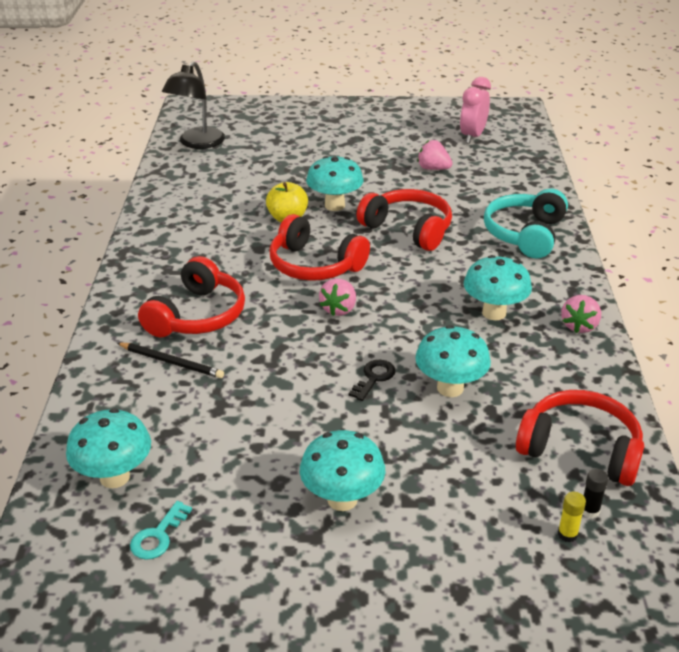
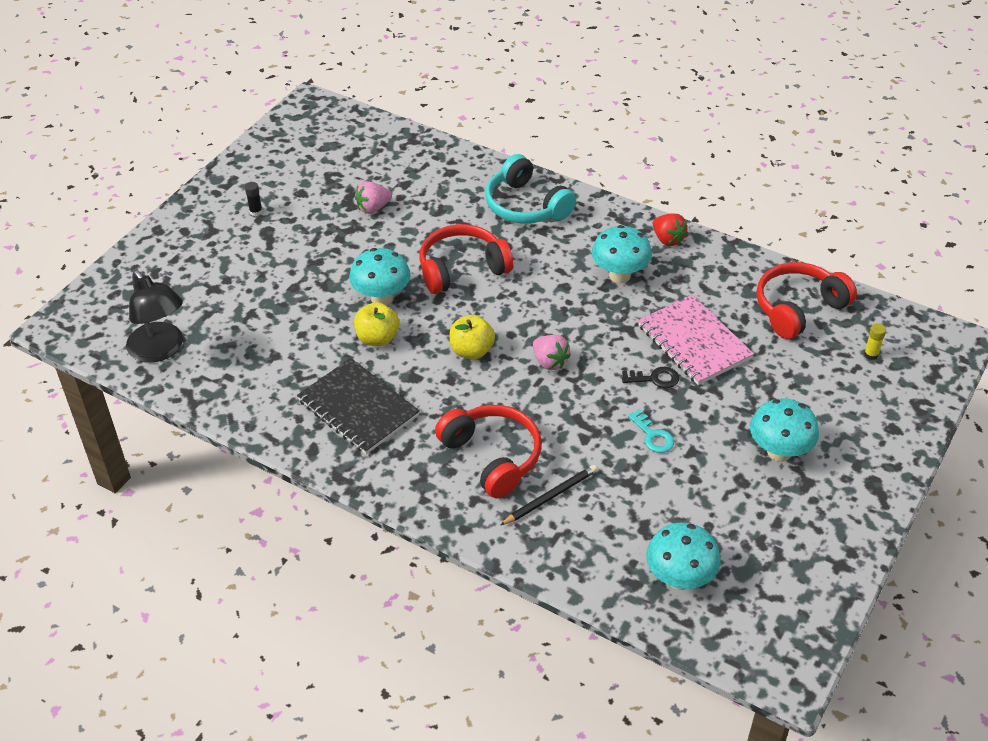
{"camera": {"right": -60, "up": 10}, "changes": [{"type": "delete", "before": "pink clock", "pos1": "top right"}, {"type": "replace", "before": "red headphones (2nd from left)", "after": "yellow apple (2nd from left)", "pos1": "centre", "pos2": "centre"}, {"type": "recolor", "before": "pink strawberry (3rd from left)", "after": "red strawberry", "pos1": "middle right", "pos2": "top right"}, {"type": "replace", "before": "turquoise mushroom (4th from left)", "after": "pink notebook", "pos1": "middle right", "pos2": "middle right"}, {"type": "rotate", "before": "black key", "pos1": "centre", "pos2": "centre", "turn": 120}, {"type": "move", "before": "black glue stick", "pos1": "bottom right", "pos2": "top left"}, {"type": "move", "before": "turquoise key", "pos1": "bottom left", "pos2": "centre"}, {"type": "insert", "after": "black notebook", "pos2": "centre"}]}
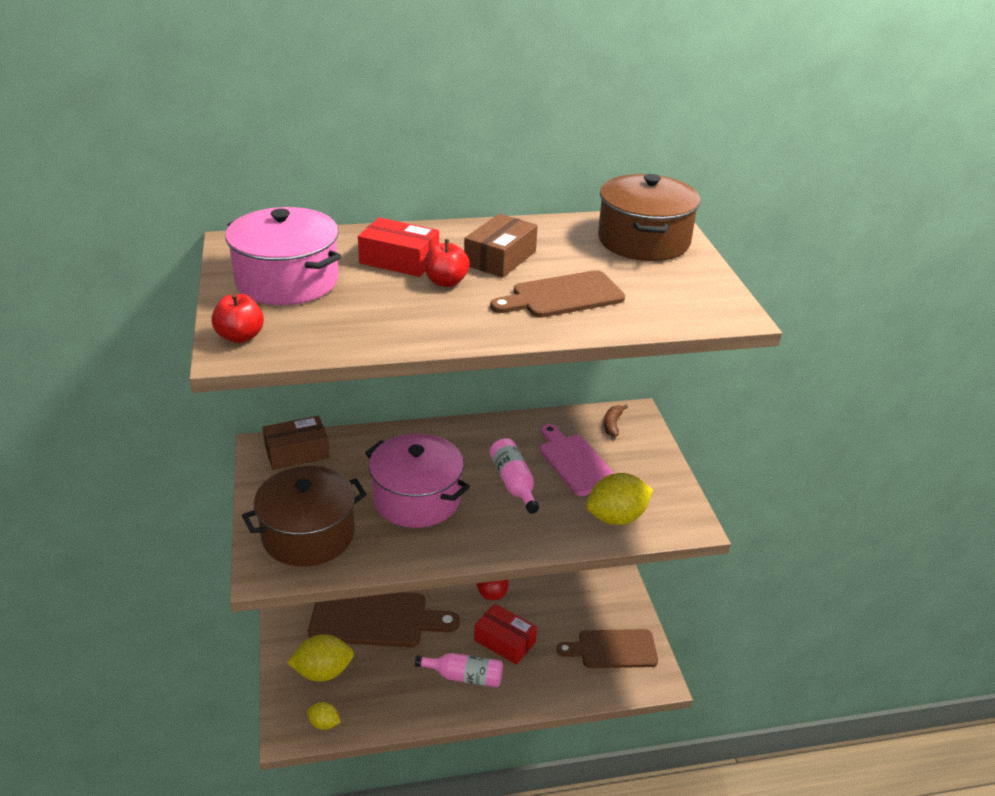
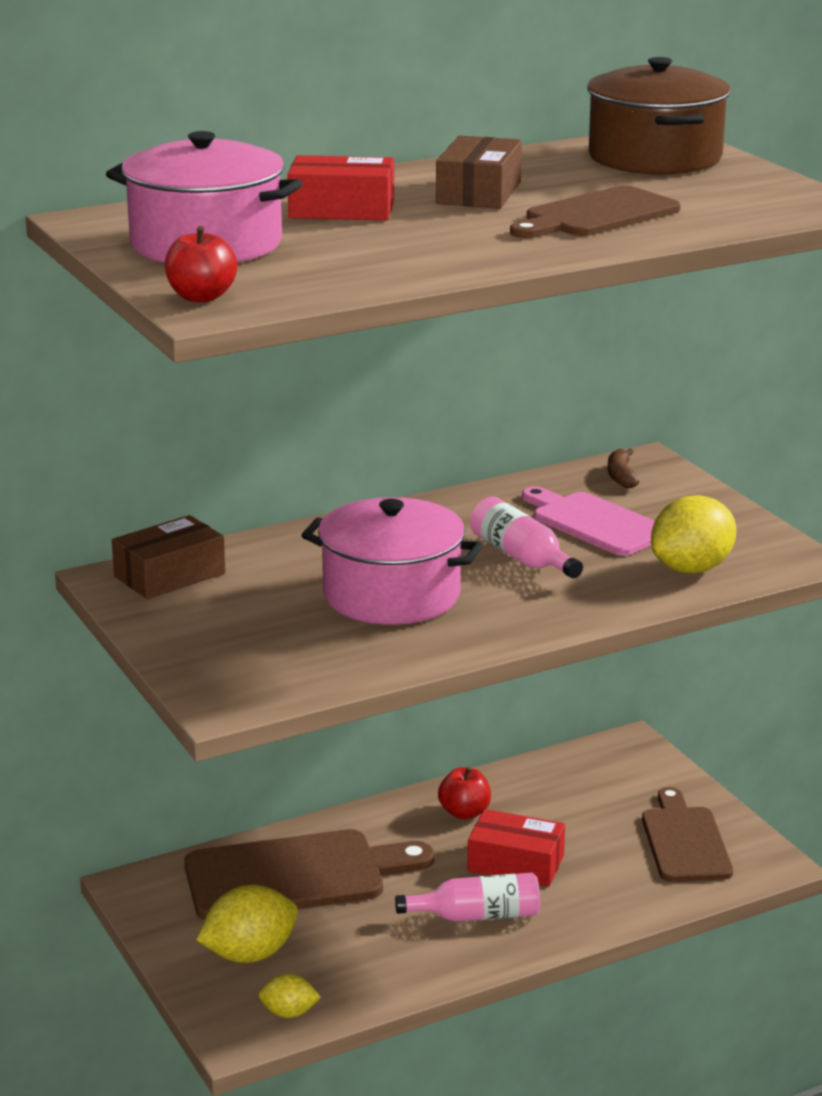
{"camera": {"right": -15, "up": -10}, "changes": [{"type": "delete", "before": "red apple (2nd from left)", "pos1": "top centre"}, {"type": "delete", "before": "brown pot (1st from left)", "pos1": "middle left"}, {"type": "rotate", "before": "brown cutting board (3rd from left)", "pos1": "bottom centre", "pos2": "bottom right", "turn": 105}]}
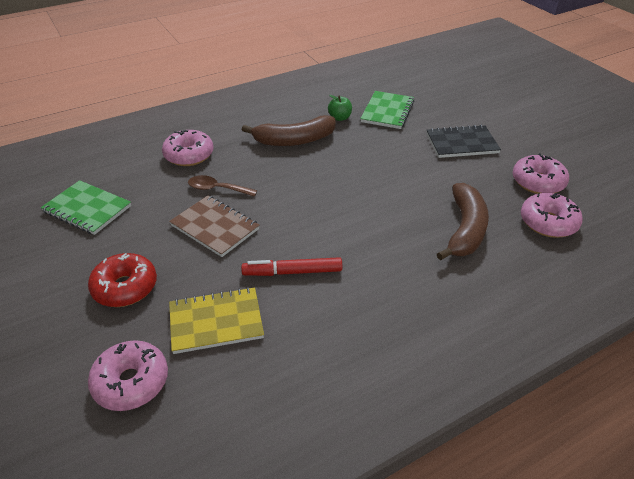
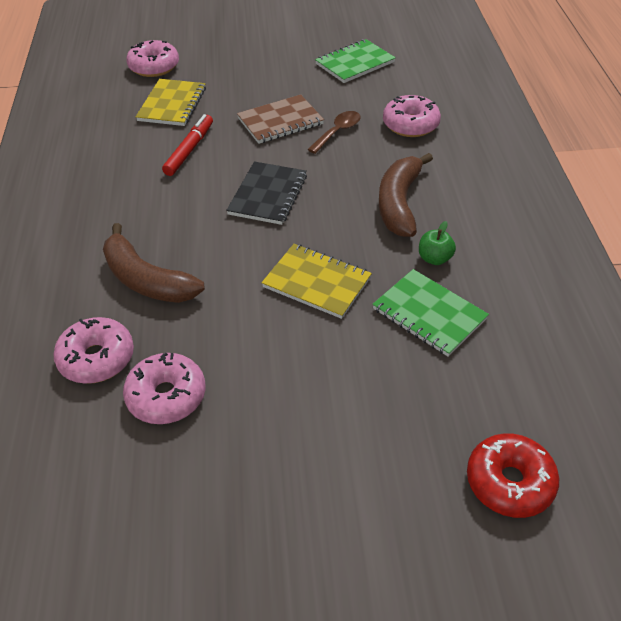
{"camera": {"right": 115, "up": 5}, "changes": [{"type": "move", "before": "black notebook", "pos1": "top right", "pos2": "top centre"}, {"type": "move", "before": "red donut", "pos1": "middle left", "pos2": "bottom right"}, {"type": "insert", "after": "yellow notebook (2nd from left)", "pos2": "centre"}]}
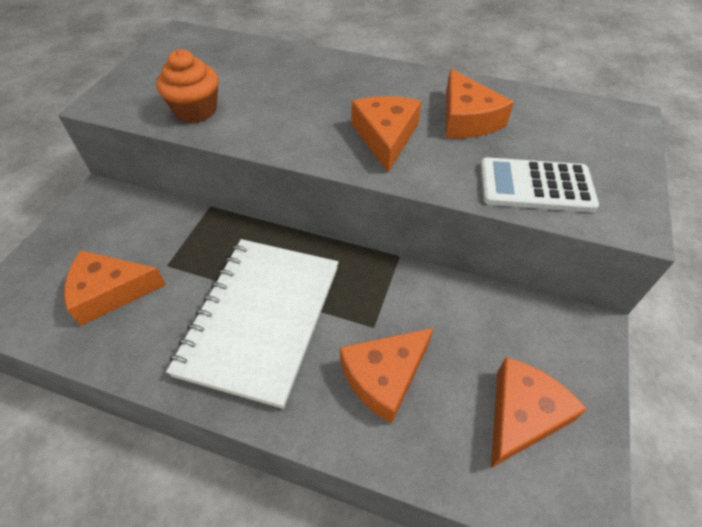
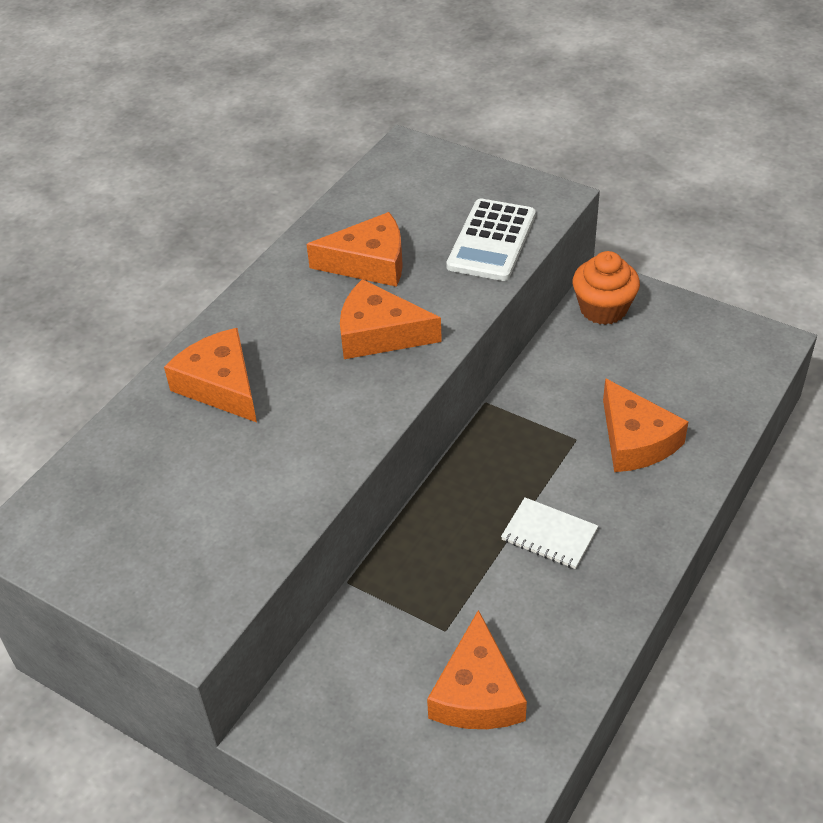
{"camera": {"right": -75, "up": -5}, "changes": [{"type": "move", "before": "orange cupcake", "pos1": "top left", "pos2": "middle right"}, {"type": "resize", "before": "white notebook", "pos1": "centre", "pos2": "middle right", "scale": 0.42}, {"type": "move", "before": "orange cheese (5th from left in the first image)", "after": "orange cheese (1st from left)", "pos1": "bottom right", "pos2": "middle left"}]}
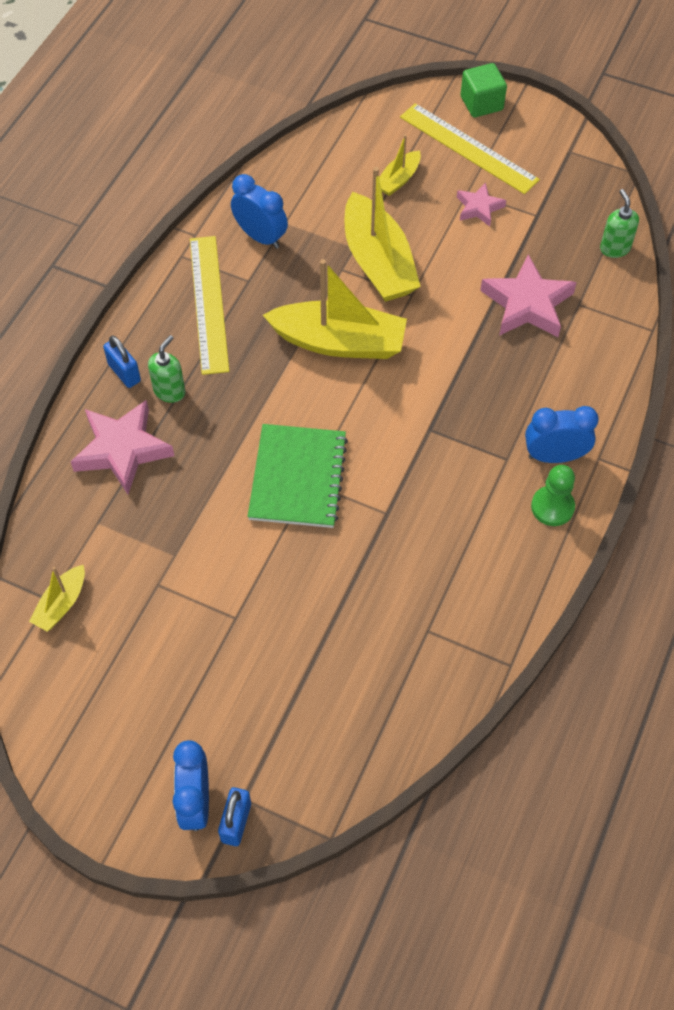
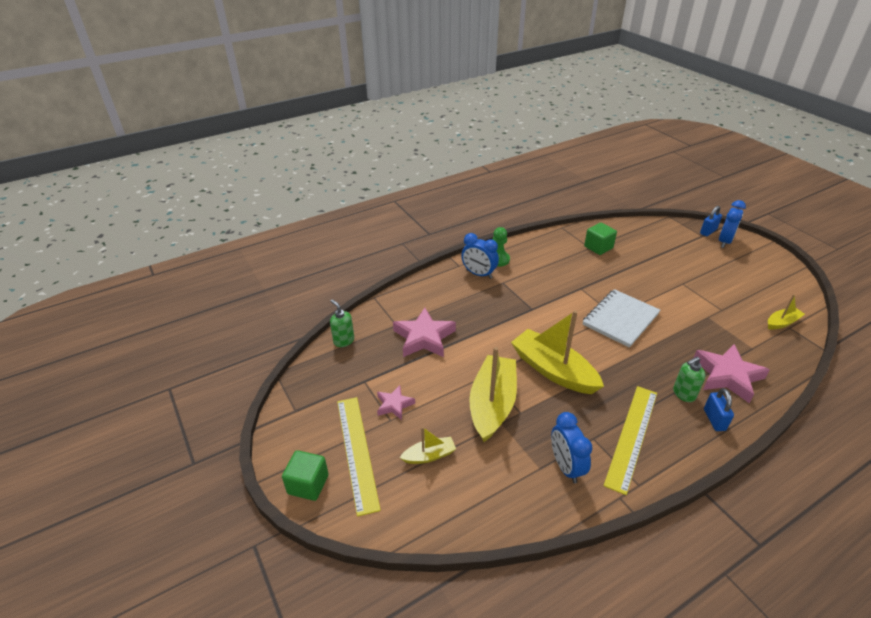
{"camera": {"right": -145, "up": -20}, "changes": [{"type": "rotate", "before": "green soap dispenser (2nd from left in the first image)", "pos1": "top right", "pos2": "centre", "turn": 120}, {"type": "recolor", "before": "green notebook", "after": "white notebook", "pos1": "centre", "pos2": "middle right"}, {"type": "insert", "after": "green cube (2nd from left)", "pos2": "middle right"}]}
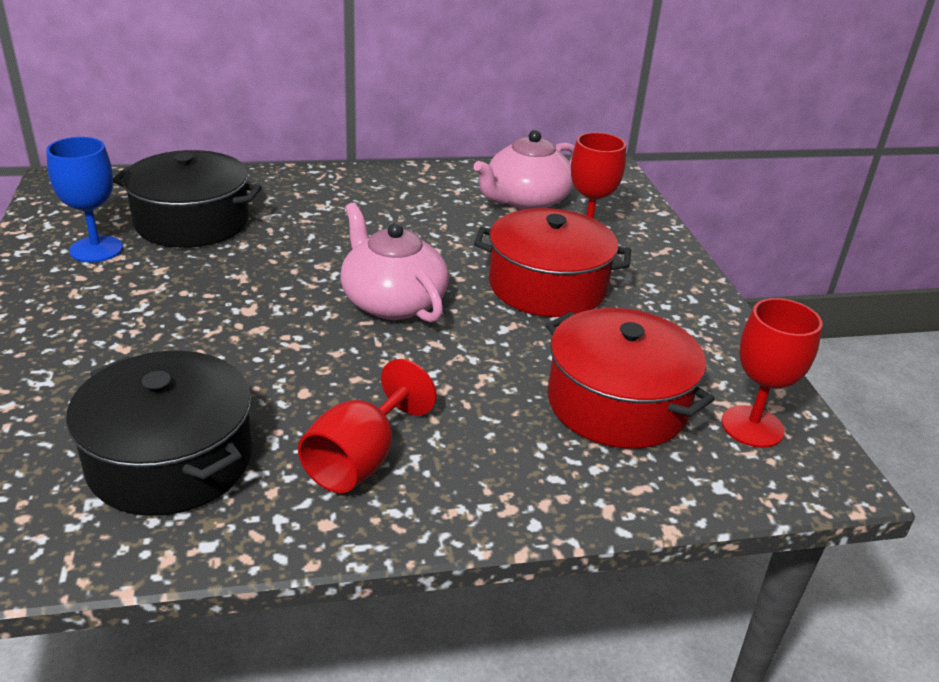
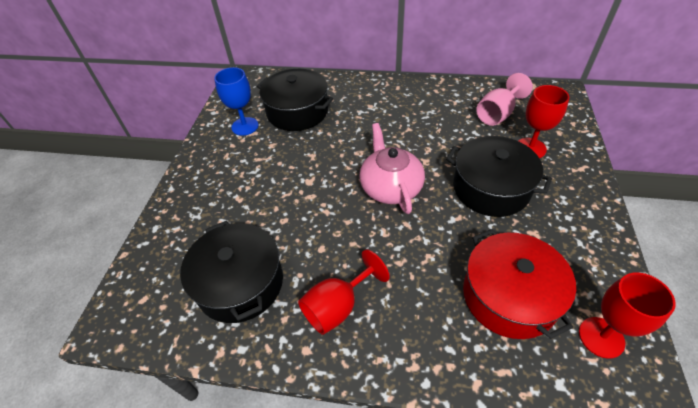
{"camera": {"right": 25, "up": 15}, "changes": [{"type": "replace", "before": "pink teapot (2nd from left)", "after": "pink goblet", "pos1": "top centre", "pos2": "top right"}, {"type": "recolor", "before": "red pot (1st from left)", "after": "black pot (3rd from left)", "pos1": "centre", "pos2": "middle right"}]}
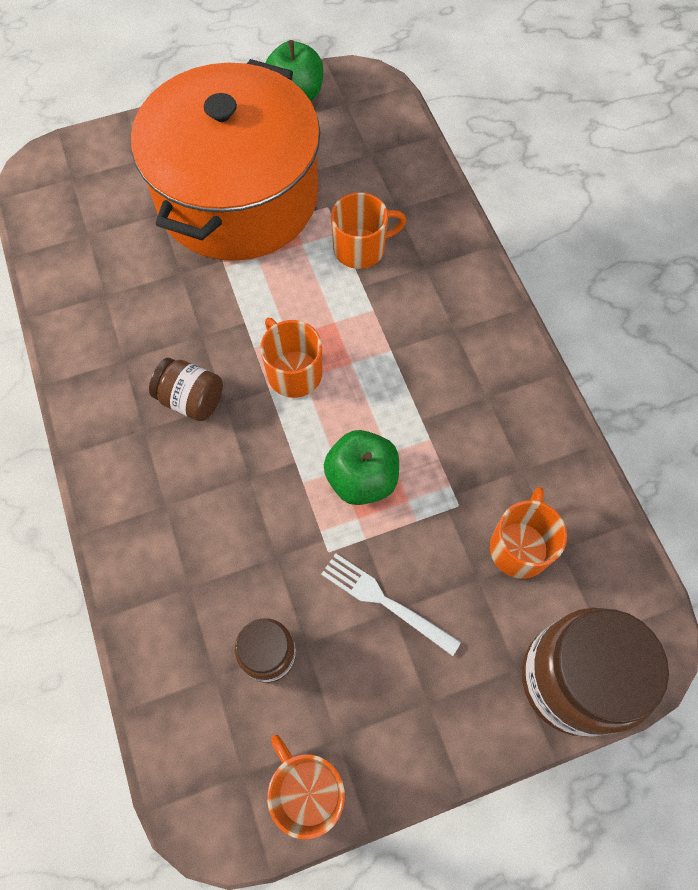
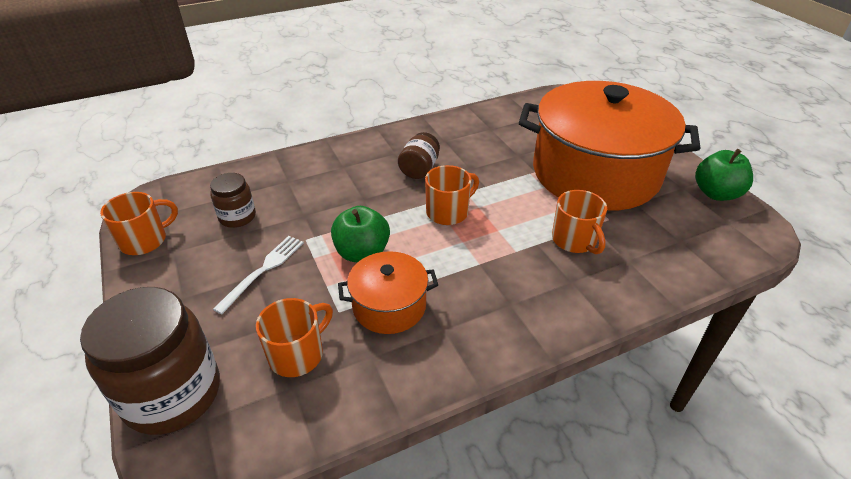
{"camera": {"right": 85, "up": -25}, "changes": [{"type": "rotate", "before": "orange mug (4th from left in the first image)", "pos1": "middle right", "pos2": "bottom centre", "turn": -60}, {"type": "insert", "after": "orange pot (1st from left)", "pos2": "centre"}]}
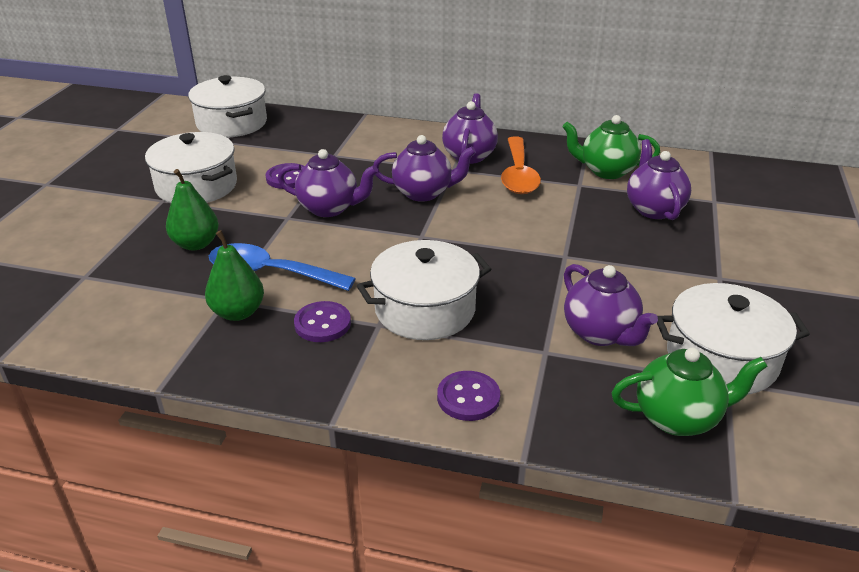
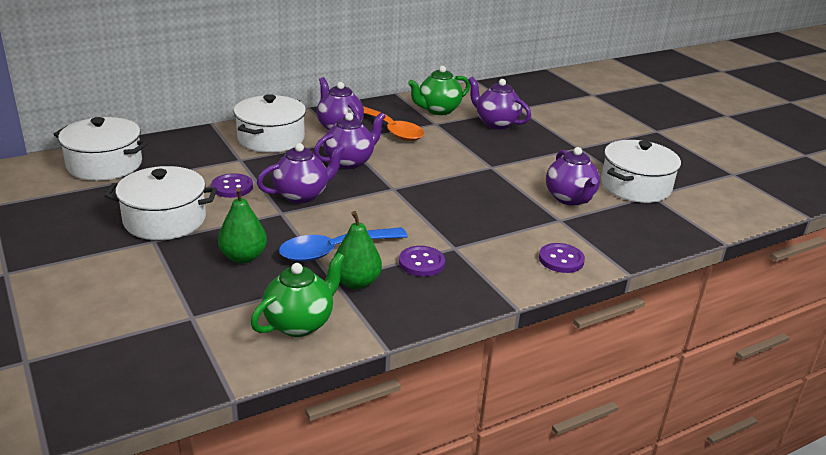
{"camera": {"right": -45, "up": -5}, "changes": [{"type": "move", "before": "white pot (3rd from left)", "pos1": "centre", "pos2": "top left"}, {"type": "rotate", "before": "purple teapot (4th from left in the first image)", "pos1": "middle right", "pos2": "middle right", "turn": 60}, {"type": "move", "before": "green teapot (2nd from left in the first image)", "after": "green teapot (1st from left)", "pos1": "bottom right", "pos2": "centre"}]}
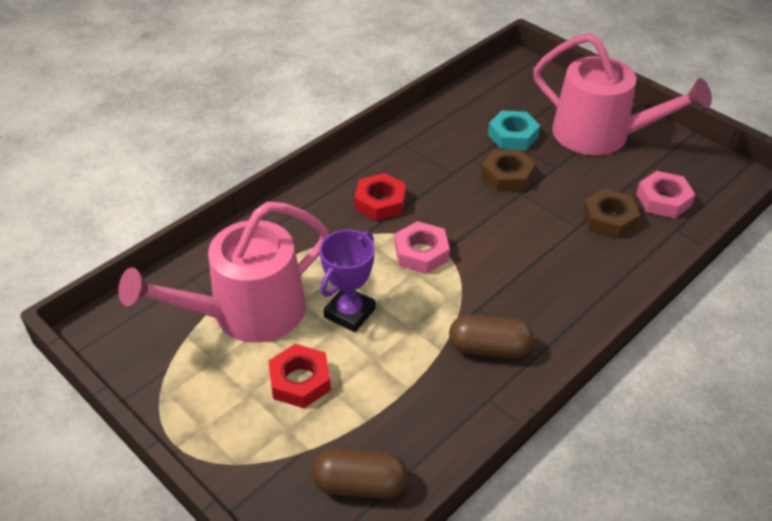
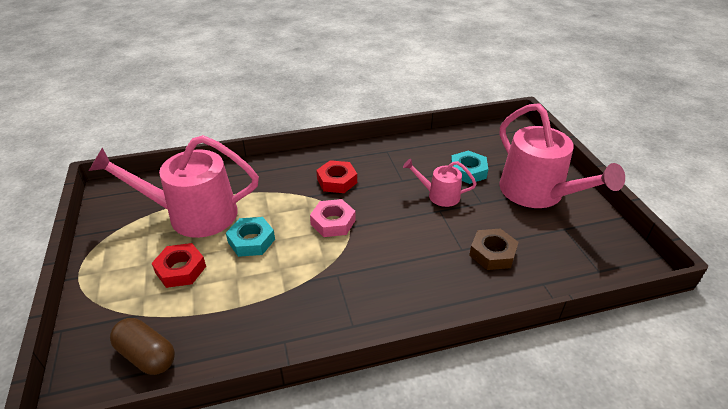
{"camera": {"right": 30, "up": -5}, "changes": [{"type": "replace", "before": "brown nut (1st from left)", "after": "pink watering can (2nd from left)", "pos1": "top centre", "pos2": "centre"}, {"type": "delete", "before": "pink nut (2nd from left)", "pos1": "middle right"}, {"type": "replace", "before": "purple trophy", "after": "turquoise nut (1st from left)", "pos1": "centre", "pos2": "centre"}, {"type": "delete", "before": "brown capsule (2nd from left)", "pos1": "centre"}]}
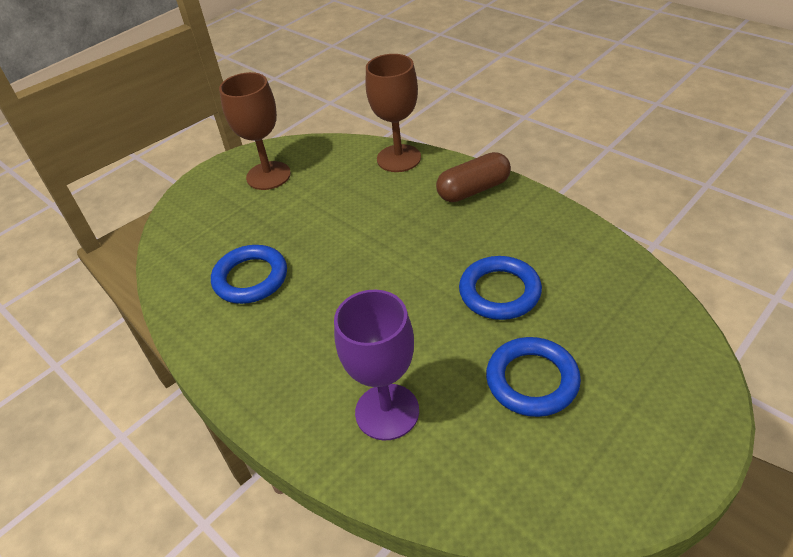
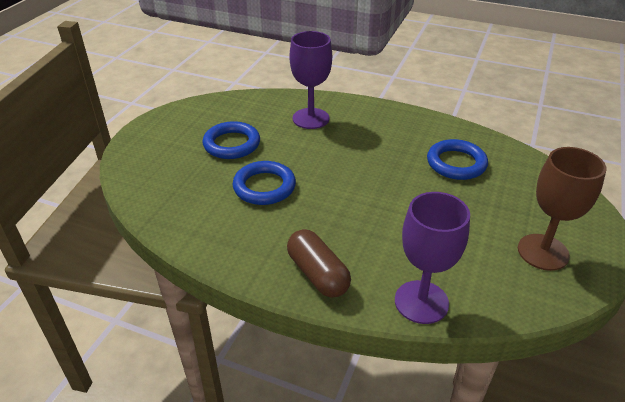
{"camera": {"right": 155, "up": -5}, "changes": [{"type": "recolor", "before": "brown goblet (2nd from left)", "after": "purple goblet (2nd from left)", "pos1": "top centre", "pos2": "middle right"}, {"type": "rotate", "before": "brown capsule", "pos1": "top centre", "pos2": "centre", "turn": -75}]}
